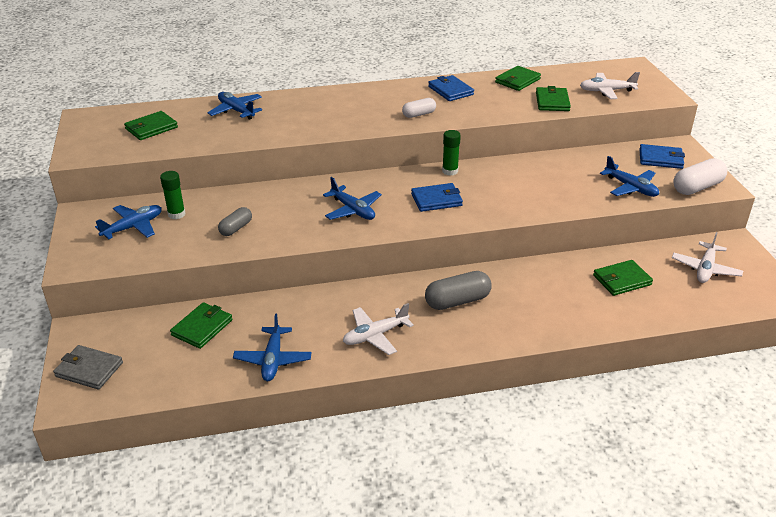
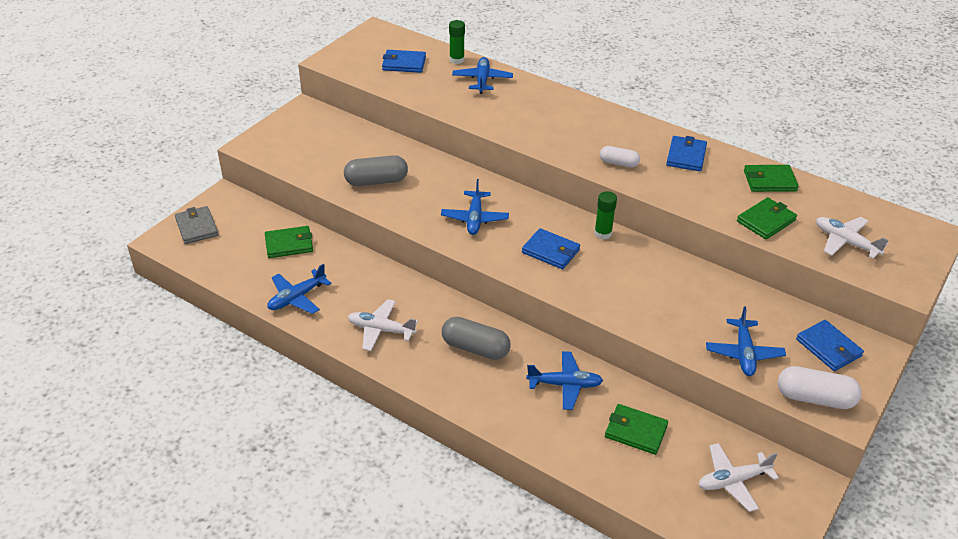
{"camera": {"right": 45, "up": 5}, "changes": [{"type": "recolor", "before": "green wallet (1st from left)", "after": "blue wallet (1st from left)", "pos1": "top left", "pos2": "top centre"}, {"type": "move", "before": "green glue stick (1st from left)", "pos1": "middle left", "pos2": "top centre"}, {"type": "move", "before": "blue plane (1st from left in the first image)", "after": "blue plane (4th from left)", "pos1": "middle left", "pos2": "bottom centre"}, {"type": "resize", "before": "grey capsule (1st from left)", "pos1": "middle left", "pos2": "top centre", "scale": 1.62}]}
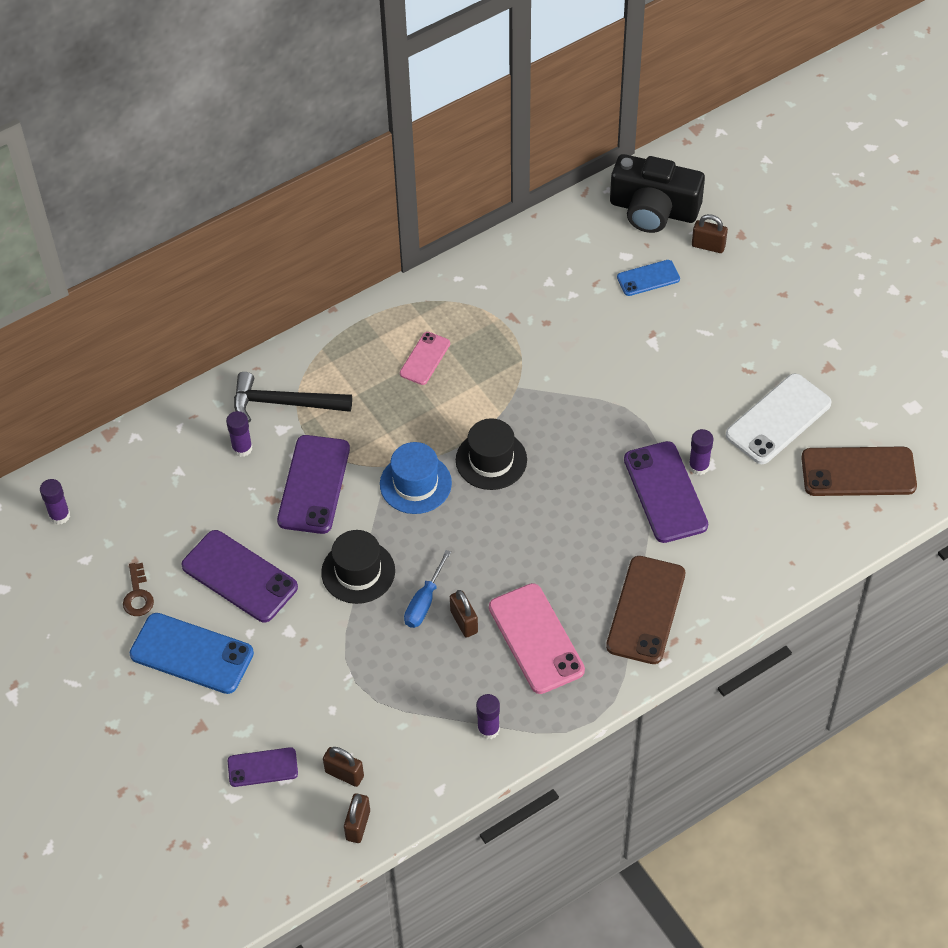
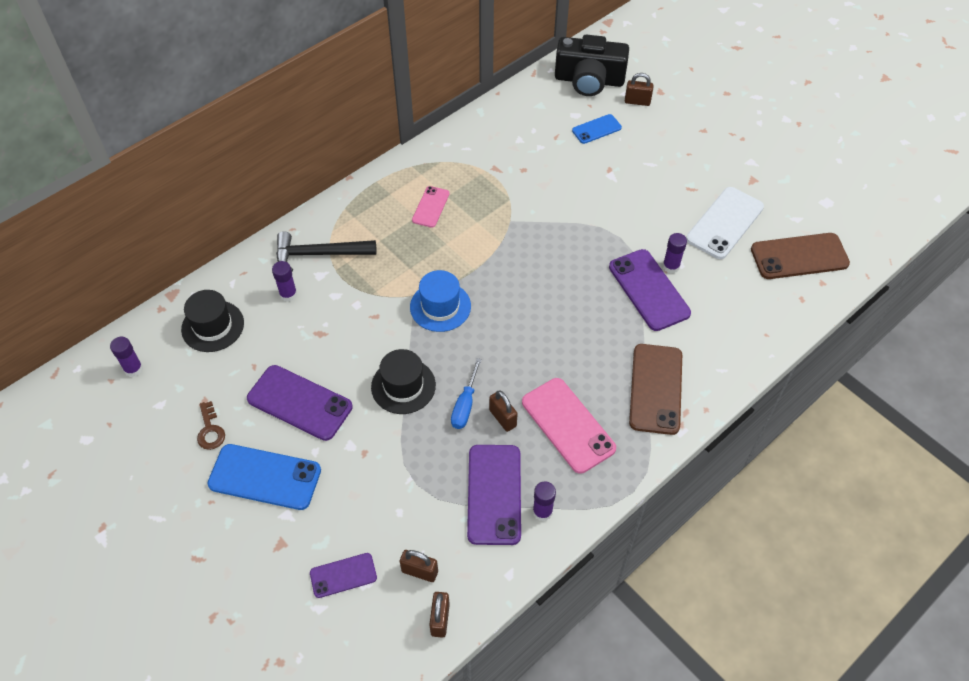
{"camera": {"right": -10, "up": 0}, "changes": [{"type": "move", "before": "black hat (2nd from left in the first image)", "after": "black hat (1st from left)", "pos1": "centre", "pos2": "middle left"}, {"type": "move", "before": "purple phone (3rd from left)", "pos1": "middle left", "pos2": "bottom centre"}]}
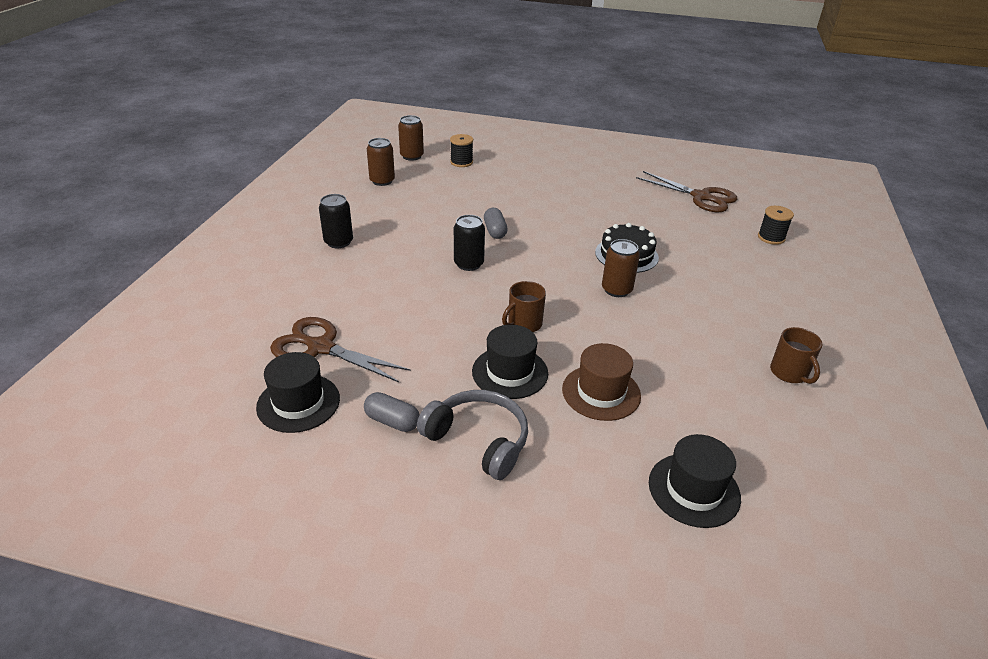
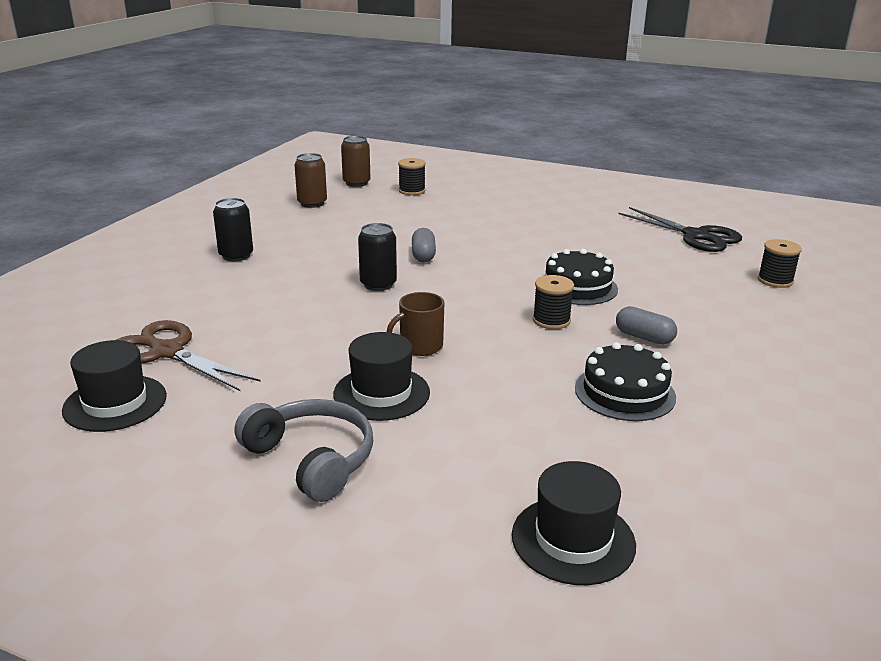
{"camera": {"right": 10, "up": -10}, "changes": [{"type": "recolor", "before": "brown scissors (2nd from left)", "after": "black scissors", "pos1": "top right", "pos2": "middle right"}, {"type": "replace", "before": "brown can (3rd from left)", "after": "black spool (2nd from left)", "pos1": "centre", "pos2": "centre"}, {"type": "delete", "before": "brown mug (2nd from left)", "pos1": "middle right"}, {"type": "delete", "before": "brown hat", "pos1": "centre"}, {"type": "move", "before": "grey capsule (1st from left in the first image)", "after": "grey capsule (2nd from left)", "pos1": "centre", "pos2": "middle right"}, {"type": "insert", "after": "black cake (2nd from left)", "pos2": "middle right"}]}
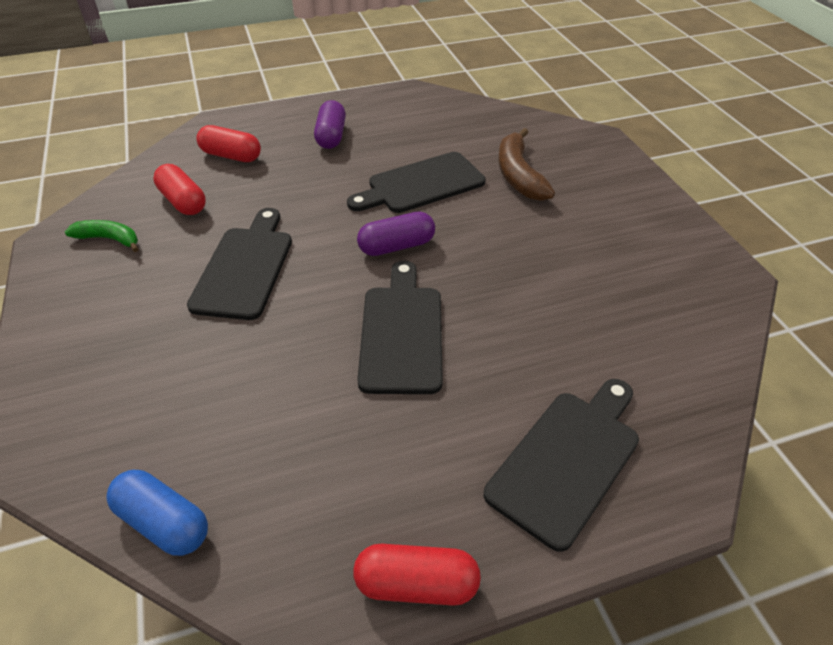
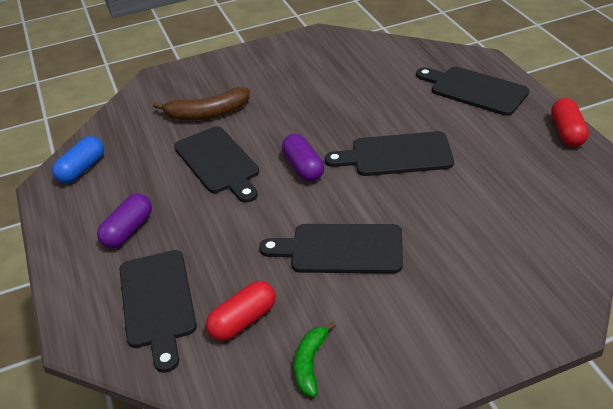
{"camera": {"right": -90, "up": -5}, "changes": [{"type": "rotate", "before": "purple capsule (1st from left)", "pos1": "top centre", "pos2": "middle left", "turn": -60}, {"type": "replace", "before": "red capsule (2nd from left)", "after": "black cutting board (1st from left)", "pos1": "top left", "pos2": "bottom left"}, {"type": "move", "before": "blue capsule", "pos1": "bottom left", "pos2": "middle left"}]}
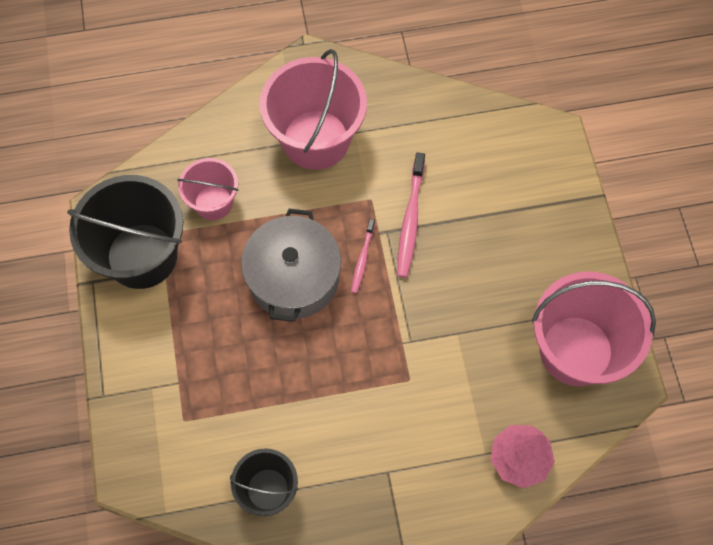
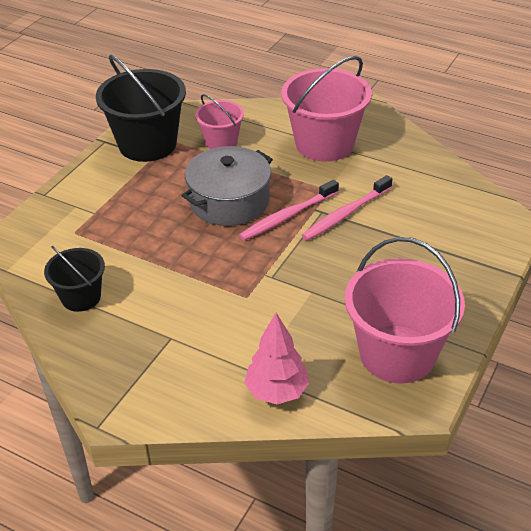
{"camera": {"right": 40, "up": -25}, "changes": [{"type": "resize", "before": "pink toothbrush (1st from left)", "pos1": "centre", "pos2": "centre", "scale": 1.7}]}
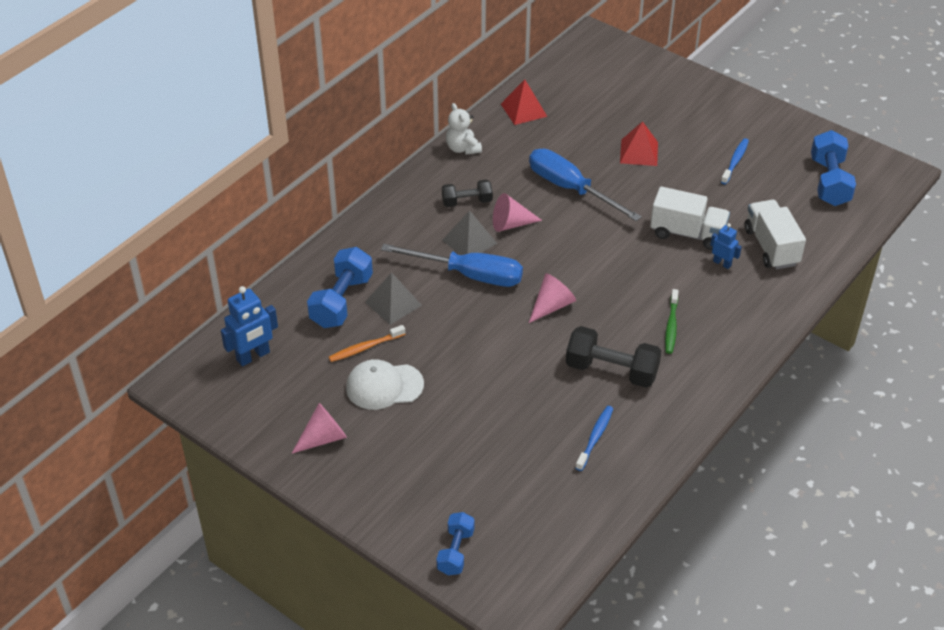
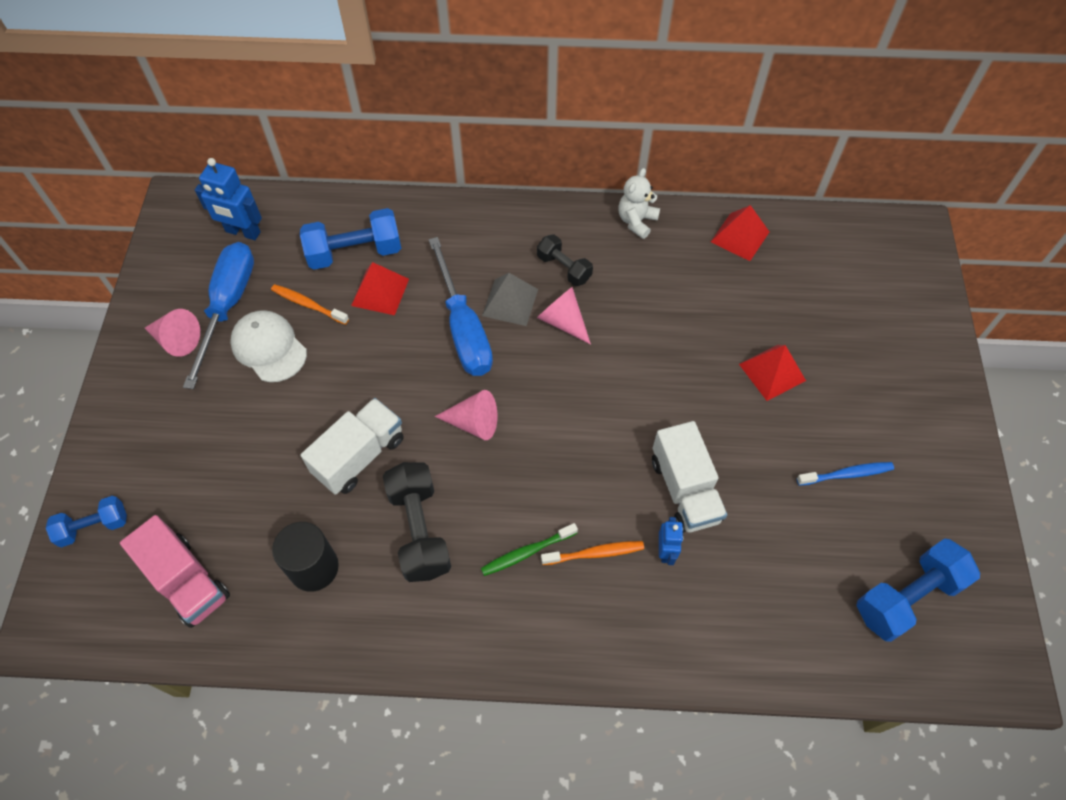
{"camera": {"right": 55, "up": 15}, "changes": [{"type": "move", "before": "blue screwdriver (2nd from left in the first image)", "after": "blue screwdriver (1st from left)", "pos1": "top centre", "pos2": "middle left"}, {"type": "move", "before": "white truck (2nd from left in the first image)", "after": "white truck (1st from left)", "pos1": "middle right", "pos2": "middle left"}, {"type": "recolor", "before": "grey pyramid (1st from left)", "after": "red pyramid (1st from left)", "pos1": "centre", "pos2": "centre"}, {"type": "replace", "before": "blue toothbrush (1st from left)", "after": "black cylinder", "pos1": "bottom centre", "pos2": "bottom left"}, {"type": "insert", "after": "pink truck", "pos2": "bottom left"}, {"type": "insert", "after": "orange toothbrush (2nd from left)", "pos2": "bottom centre"}]}
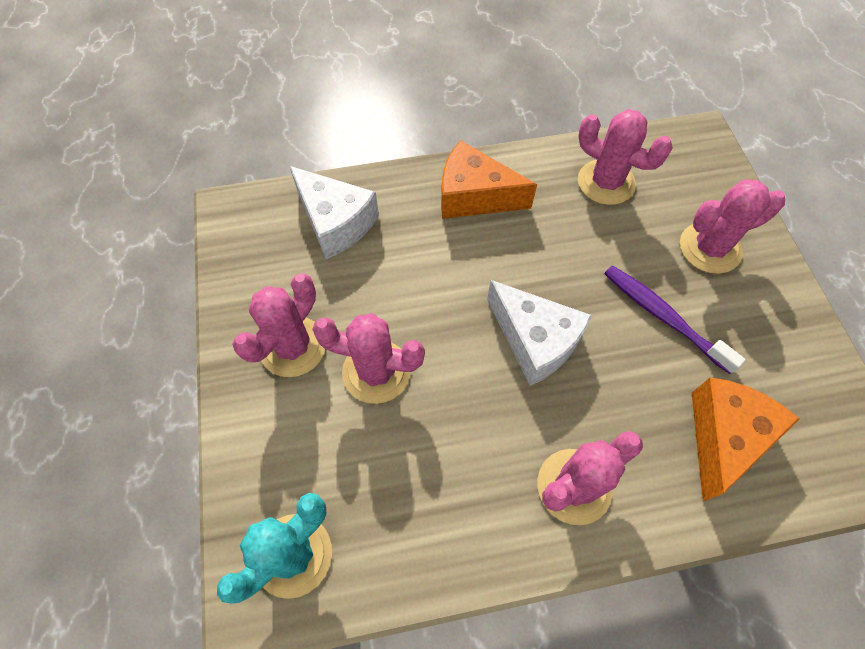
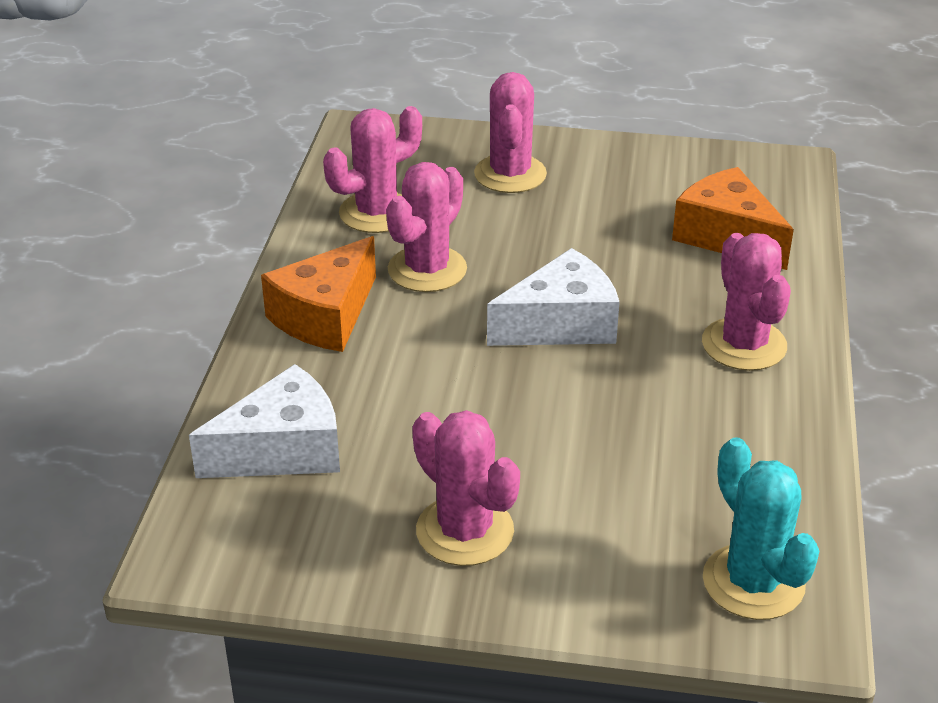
{"camera": {"right": -70, "up": -25}, "changes": [{"type": "delete", "before": "purple toothbrush", "pos1": "middle right"}, {"type": "move", "before": "pink cactus (2nd from left)", "pos1": "centre", "pos2": "top centre"}]}
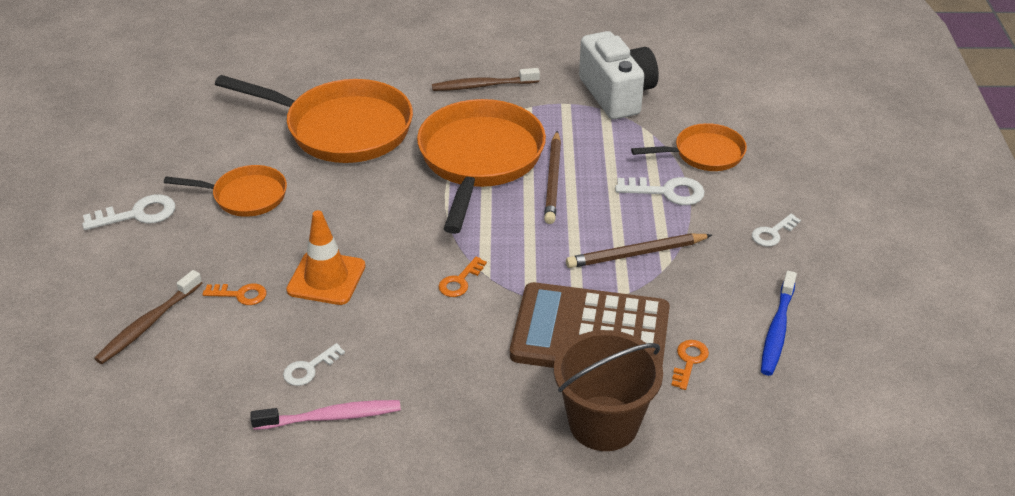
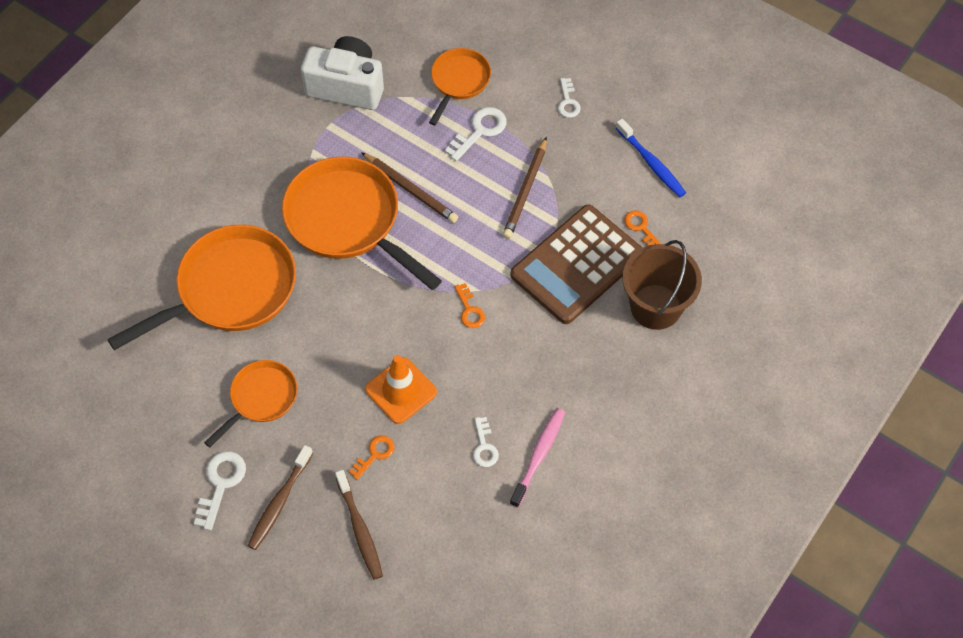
{"camera": {"right": -55, "up": 20}, "changes": [{"type": "move", "before": "brown toothbrush (2nd from left in the first image)", "after": "brown toothbrush (1st from left)", "pos1": "top centre", "pos2": "bottom left"}]}
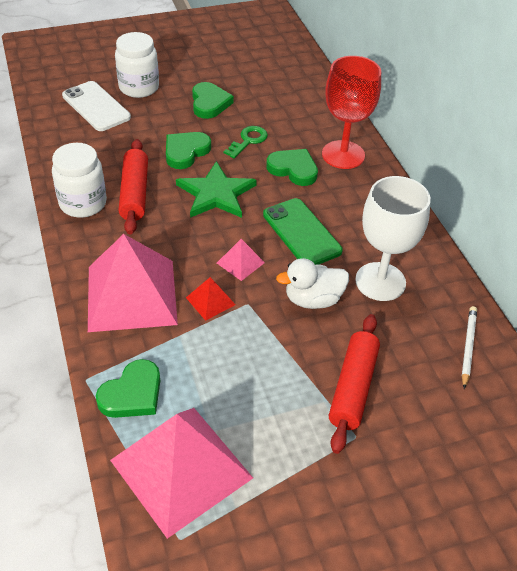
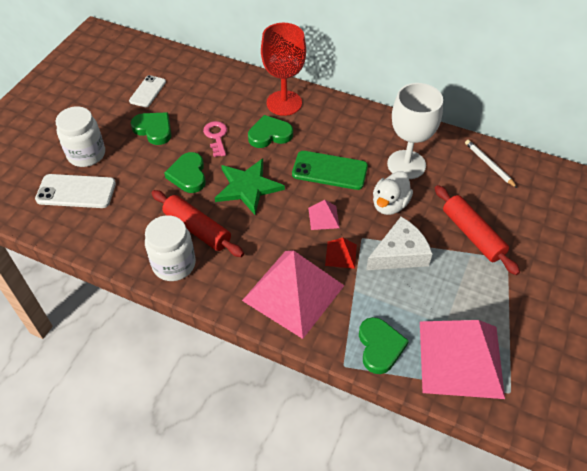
{"camera": {"right": -45, "up": 5}, "changes": [{"type": "recolor", "before": "green key", "after": "pink key", "pos1": "top centre", "pos2": "top centre"}, {"type": "insert", "after": "white phone (2nd from left)", "pos2": "top left"}, {"type": "insert", "after": "white cheese", "pos2": "middle right"}]}
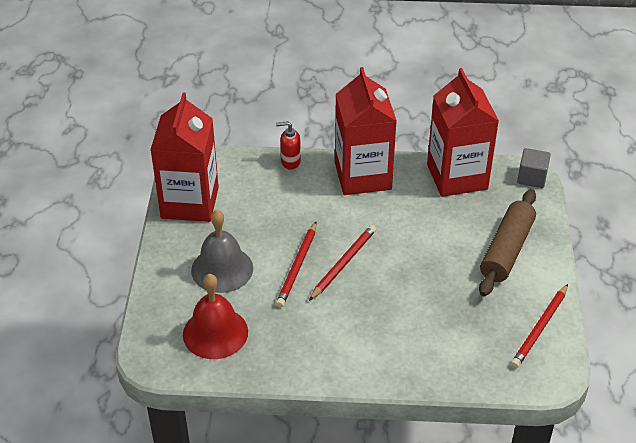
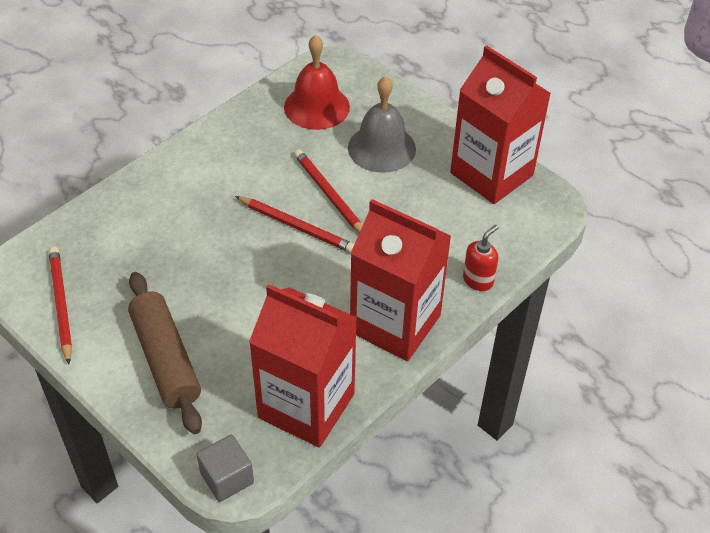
{"camera": {"right": 130, "up": 5}, "changes": [{"type": "rotate", "before": "red pencil (2nd from left)", "pos1": "centre", "pos2": "centre", "turn": -45}]}
